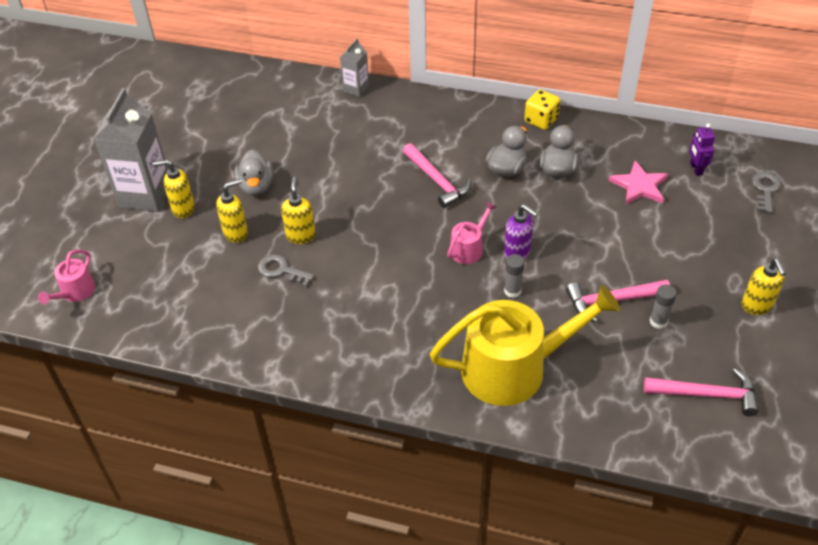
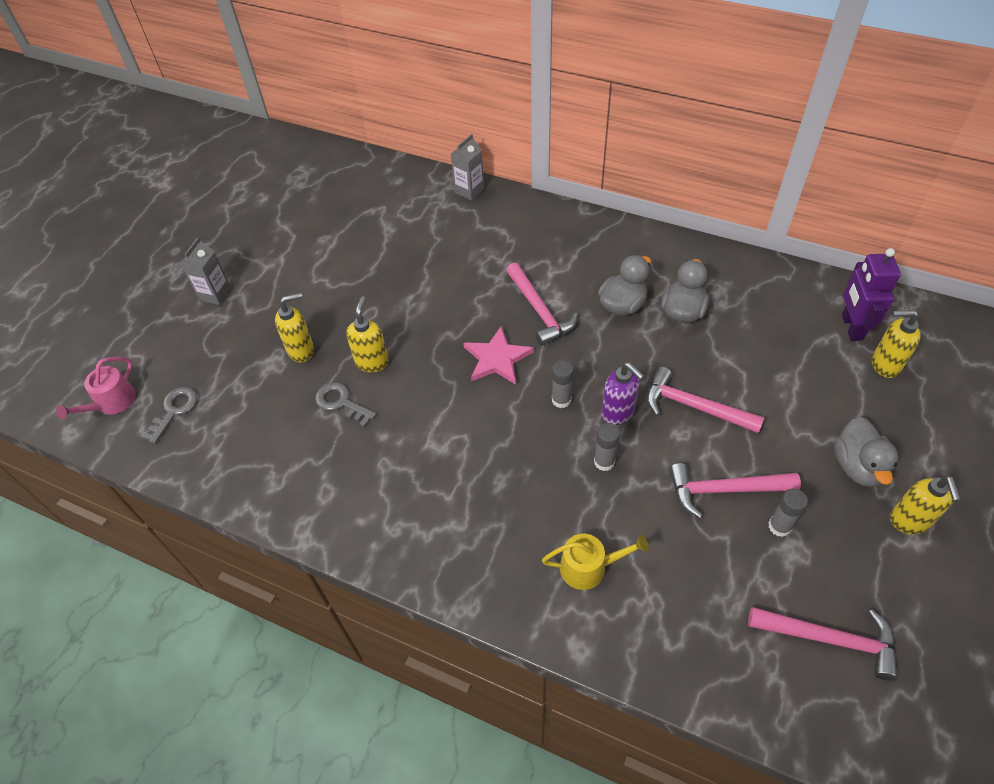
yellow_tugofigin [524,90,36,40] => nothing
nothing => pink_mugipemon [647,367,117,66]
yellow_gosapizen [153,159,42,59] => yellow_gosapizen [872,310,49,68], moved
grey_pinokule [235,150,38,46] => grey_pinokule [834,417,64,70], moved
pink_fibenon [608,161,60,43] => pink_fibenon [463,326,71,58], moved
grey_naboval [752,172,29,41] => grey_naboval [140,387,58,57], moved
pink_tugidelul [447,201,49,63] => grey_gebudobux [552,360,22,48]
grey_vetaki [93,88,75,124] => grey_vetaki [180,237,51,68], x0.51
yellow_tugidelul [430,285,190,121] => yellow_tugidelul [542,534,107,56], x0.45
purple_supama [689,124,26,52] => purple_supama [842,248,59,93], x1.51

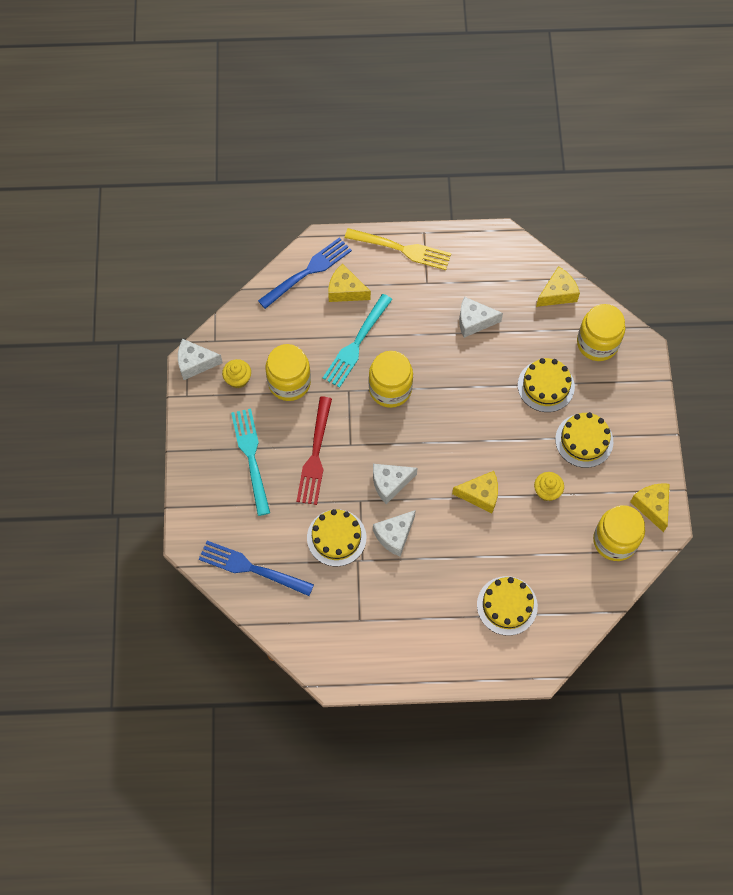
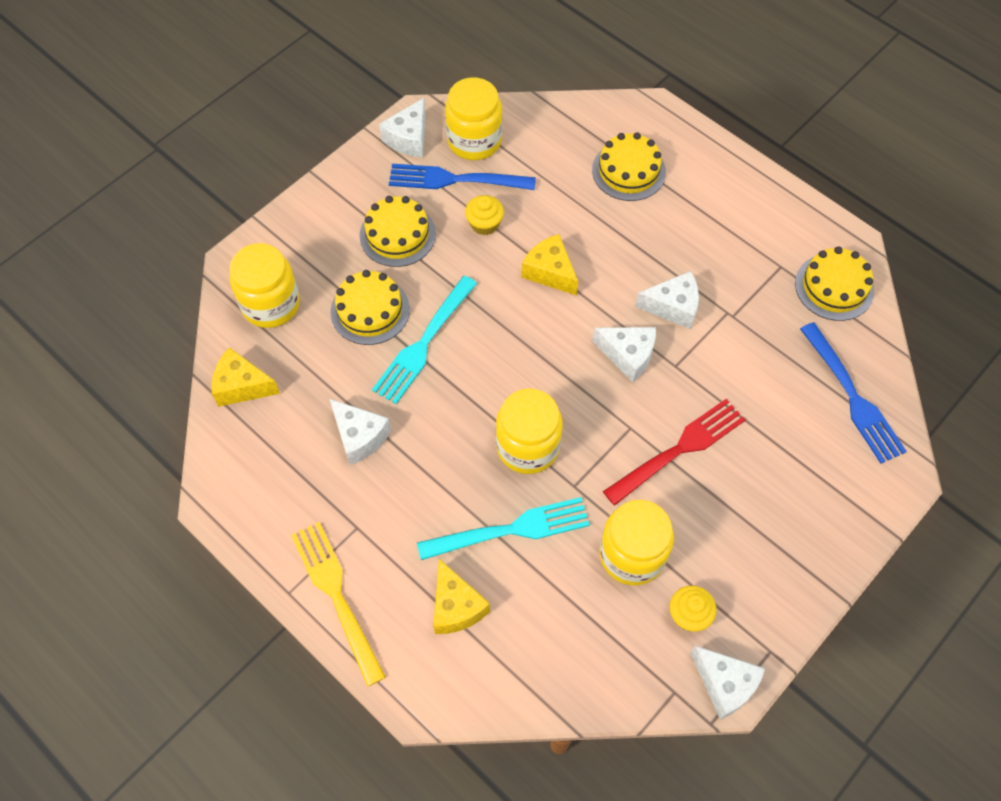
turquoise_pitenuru [231,409,39,107] => turquoise_pitenuru [372,276,105,128], moved
blue_pitenuru [258,237,94,72] => blue_pitenuru [389,164,147,26], moved
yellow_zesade [307,509,59,57] => yellow_zesade [795,246,79,75], moved
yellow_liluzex [630,483,40,49] => white_liluzex [379,98,47,59]

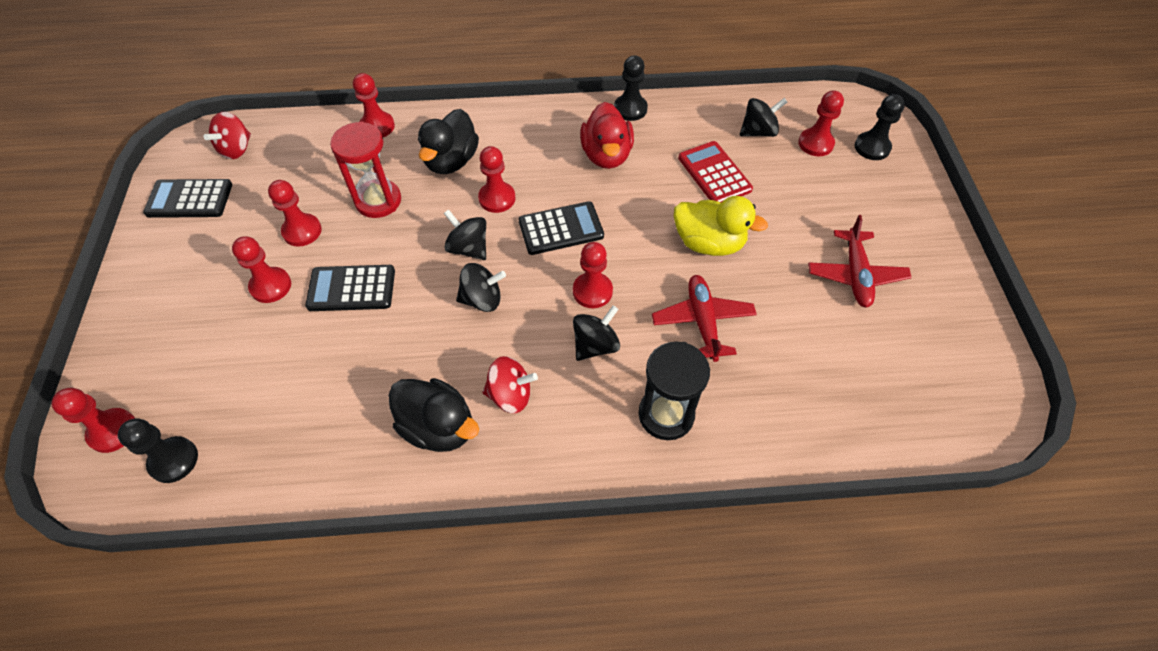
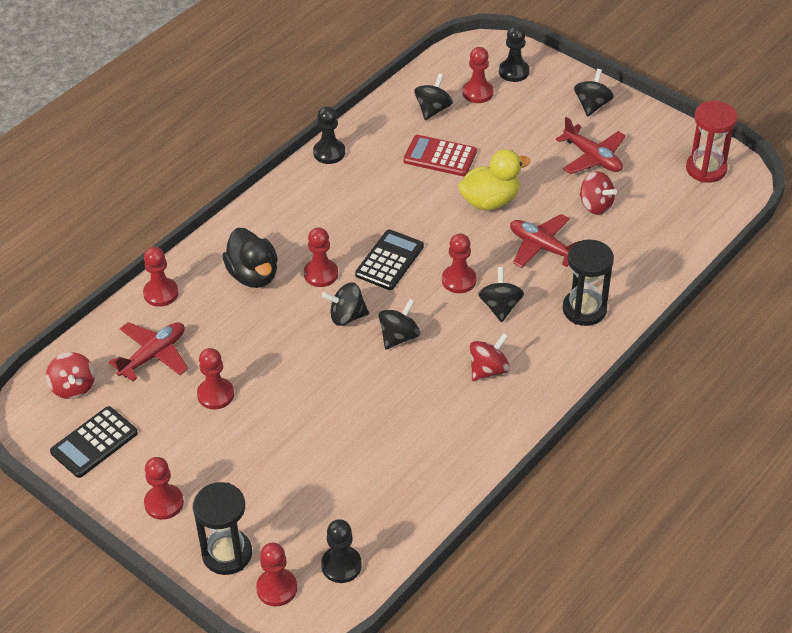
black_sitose [305,265,90,46] => nothing
black_pinokule [388,378,91,74] => nothing
red_pinokule [580,102,54,67] => nothing
nothing => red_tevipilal [109,322,79,60]
nothing => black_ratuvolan [193,482,59,93]
nothing => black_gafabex [574,69,40,48]
nothing => red_gafabex [579,171,38,44]
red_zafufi [232,236,59,67] => red_zafufi [144,457,40,63], moved
red_ratuvolan [330,122,71,96] => red_ratuvolan [686,101,52,82], moved

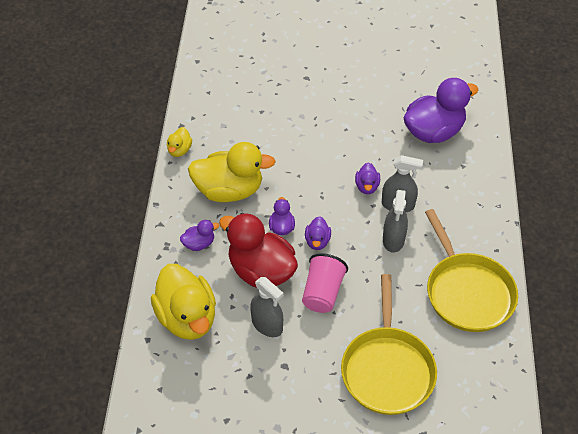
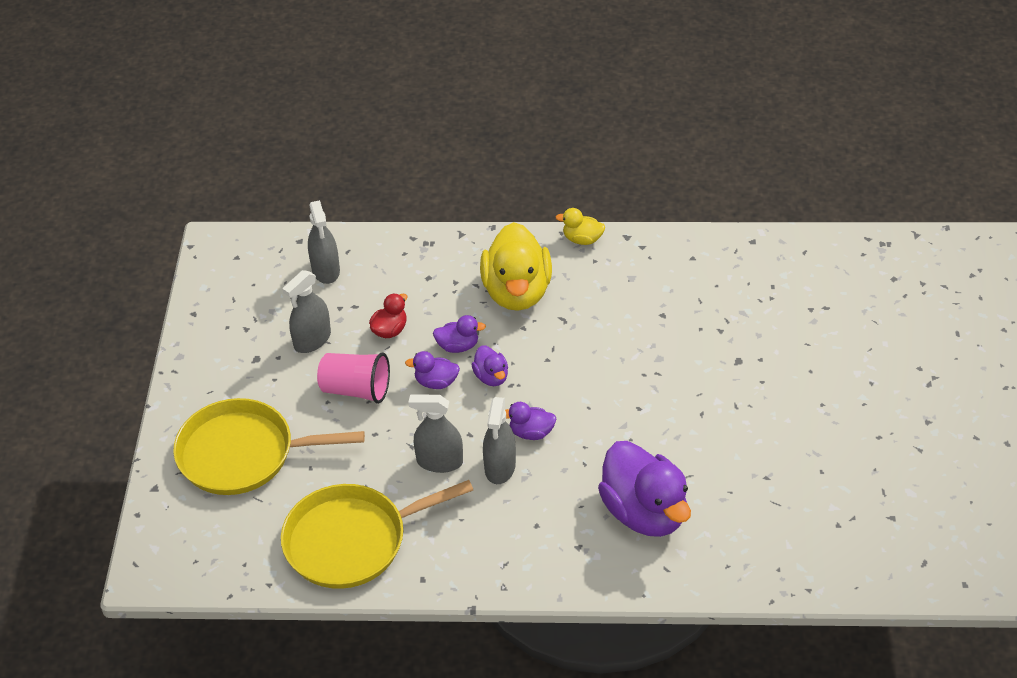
purple_pinokule [180,220,39,31] => purple_pinokule [471,345,37,41], moved
yellow_pinokule [151,264,65,76] => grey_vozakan [308,200,32,84]
red_pinokule [219,213,79,75] => red_pinokule [369,293,38,45], x0.46

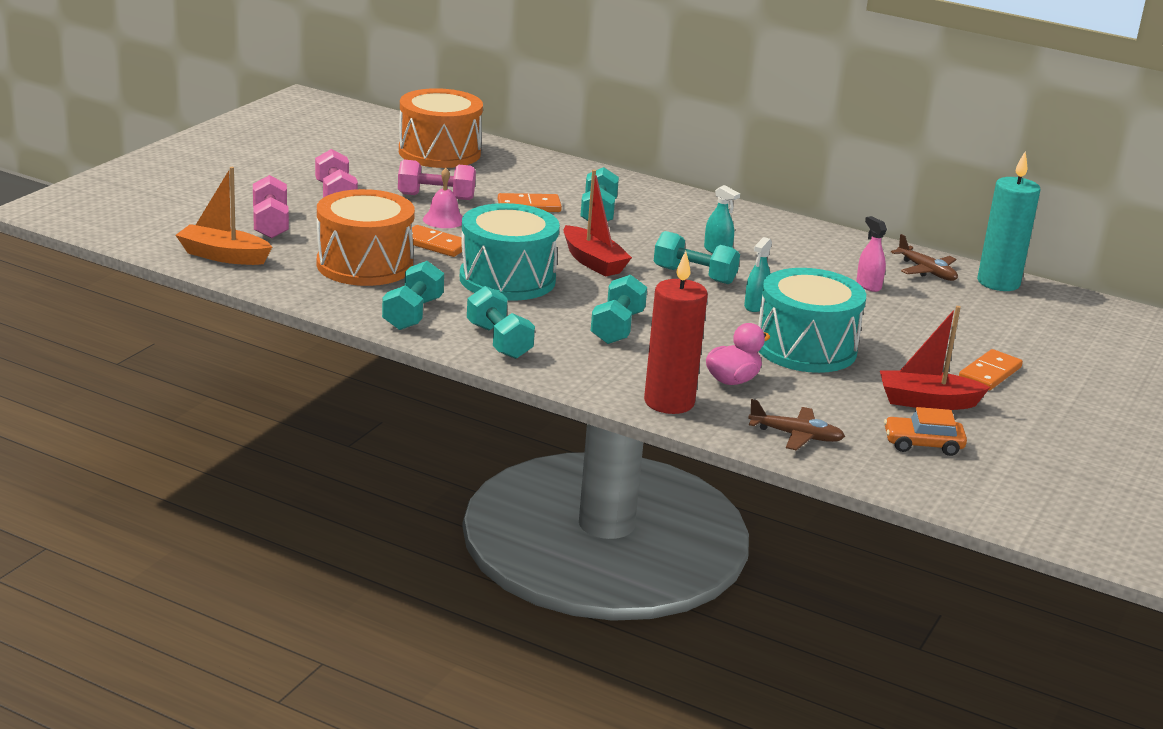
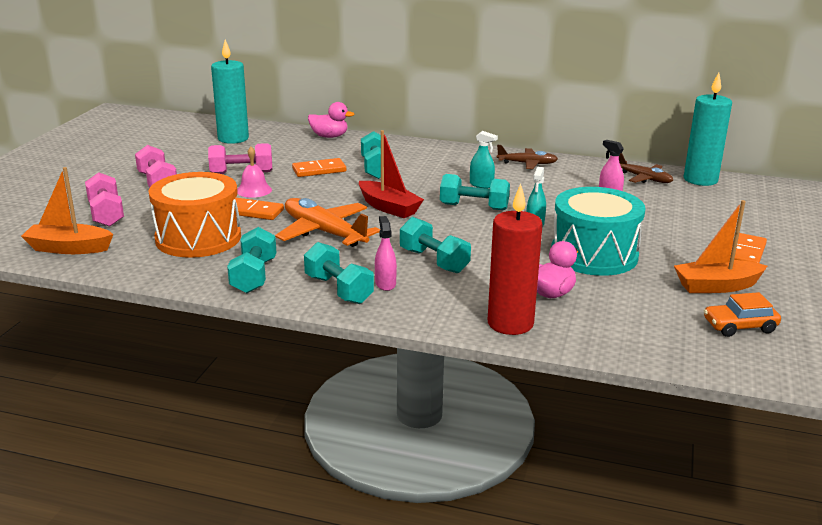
nothing => pink_pinokule [308,102,46,36]
nothing => pink_vozakan [375,216,22,75]
brown_tevipilal [748,399,97,52] => brown_tevipilal [497,145,61,24], moved
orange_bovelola [399,88,84,80] => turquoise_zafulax [211,39,38,105]
turquoise_bovelola [460,203,100,98] => orange_tevipilal [275,198,105,49]
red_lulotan [880,306,110,104] => orange_lulotan [674,200,93,93]
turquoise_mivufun [591,275,56,69] => turquoise_mivufun [400,217,71,56], 45 degrees counterclockwise

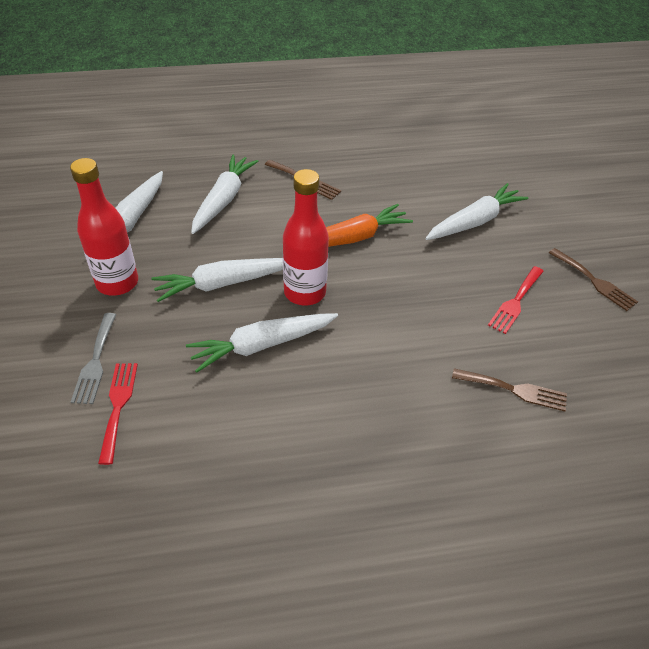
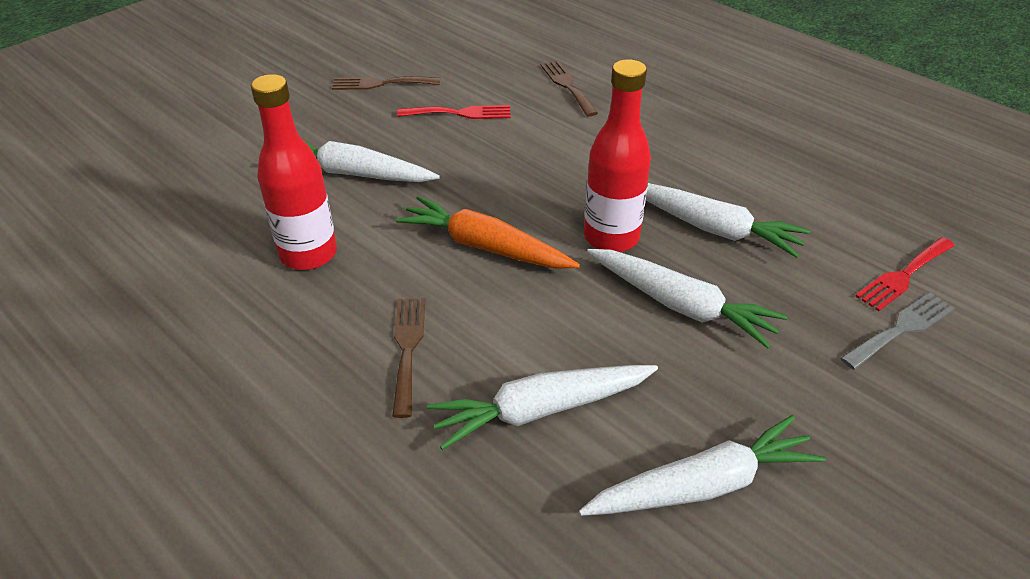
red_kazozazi [70,158,68,138] => red_kazozazi [251,74,86,196], moved
brown_pitenuru [549,248,89,63] => brown_pitenuru [332,76,108,14], 105 degrees counterclockwise

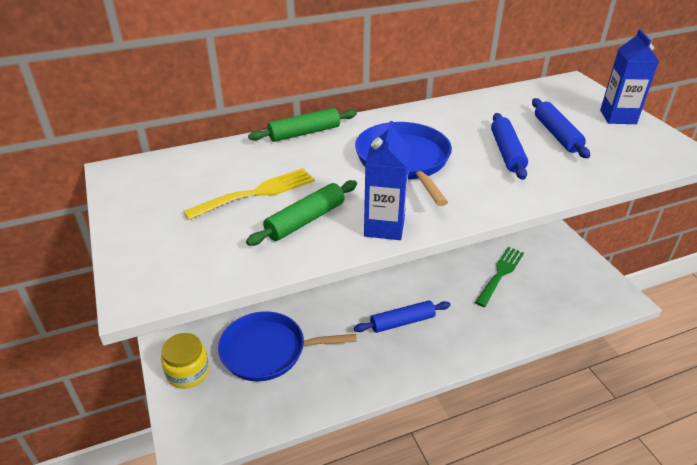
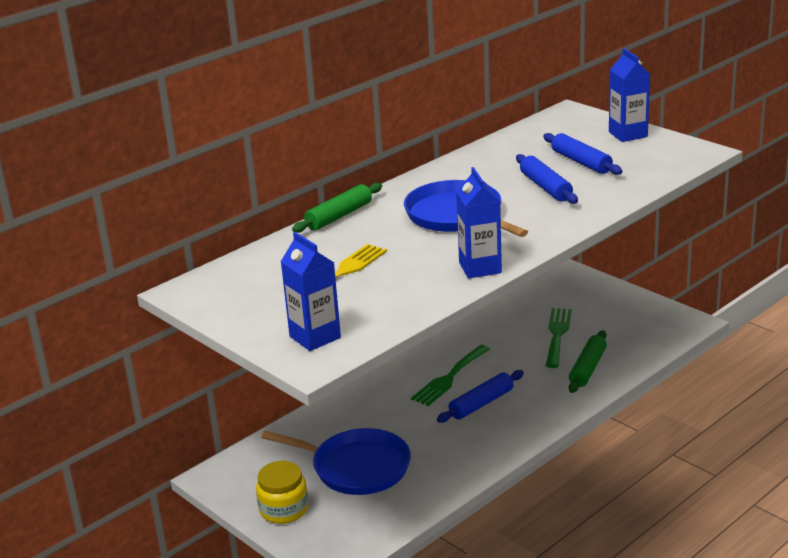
nothing => blue_vetaki [281,232,60,119]
nothing => green_pitenuru [411,345,79,61]
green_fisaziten [246,180,111,66] => green_fisaziten [569,330,38,63], moved
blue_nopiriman [218,311,139,70] => blue_nopiriman [261,428,150,67], 135 degrees counterclockwise

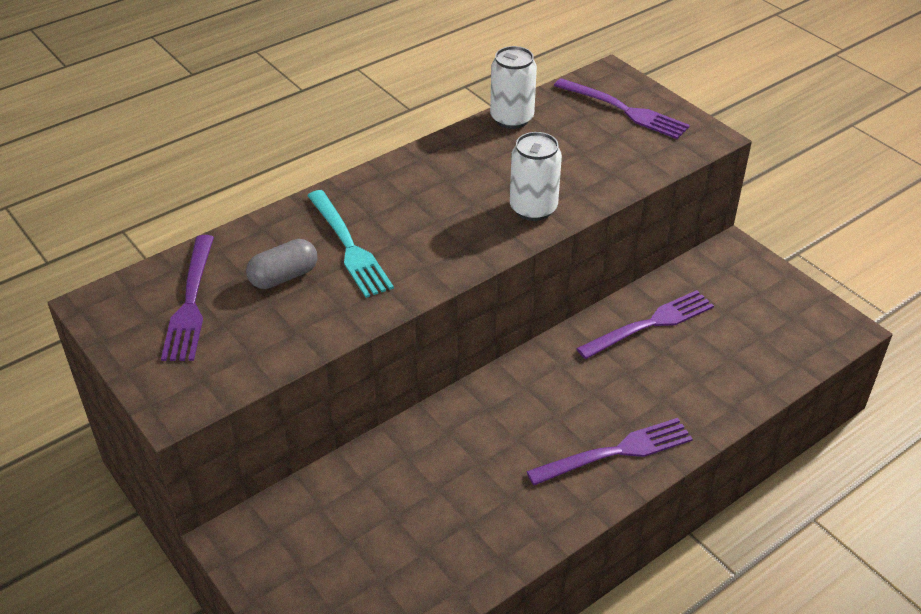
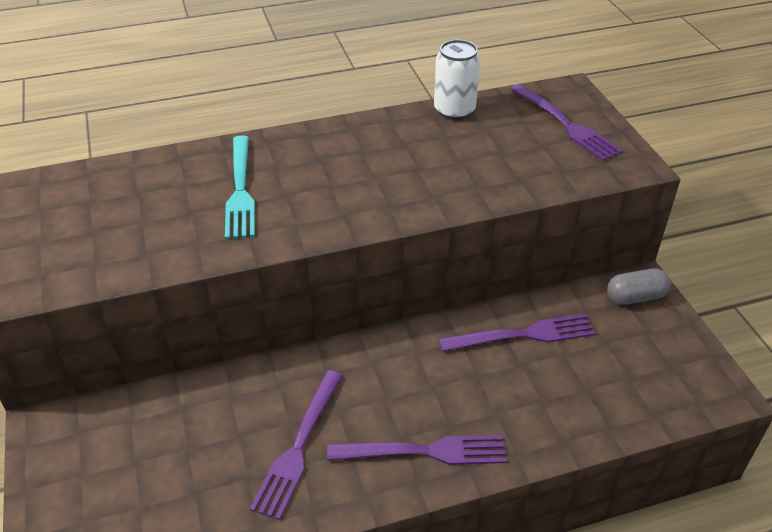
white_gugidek [510,132,52,89] => nothing
purple_pitenuru [161,235,53,126] => purple_pitenuru [250,370,93,150], moved
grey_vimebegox [246,239,71,50] => grey_vimebegox [607,268,64,37], moved

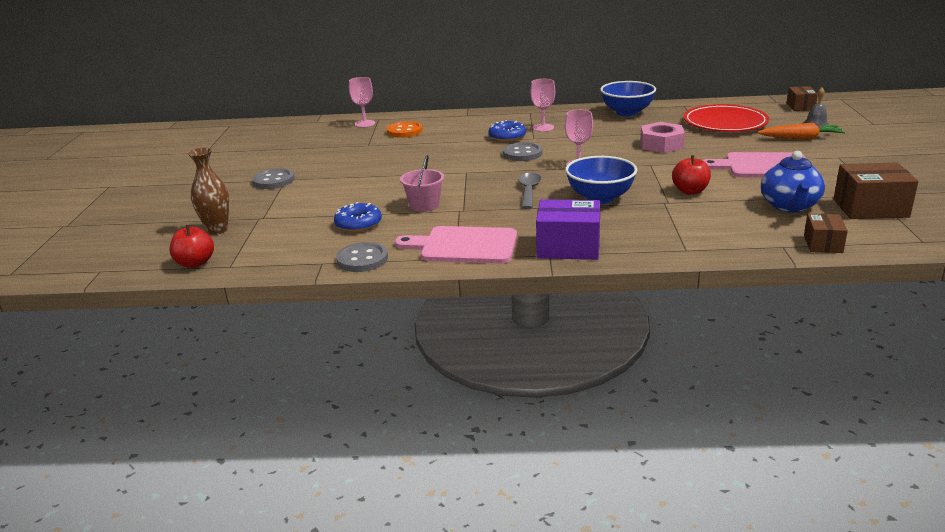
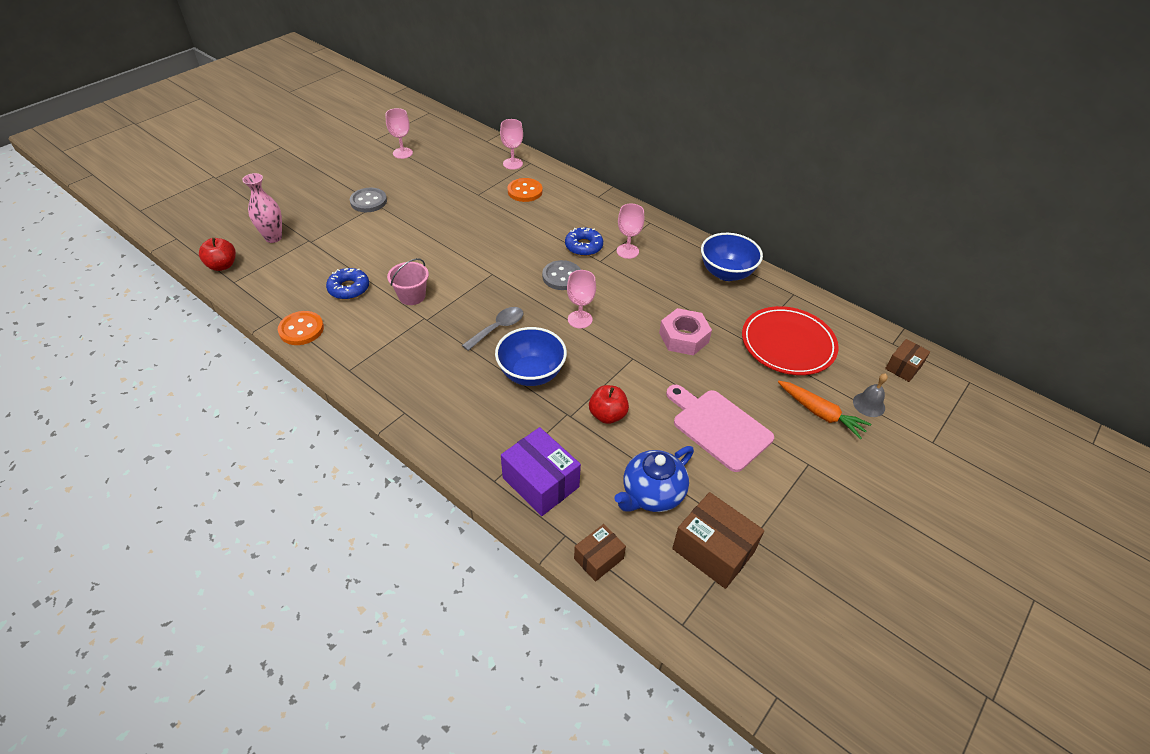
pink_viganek [395,226,122,37] => nothing
nothing => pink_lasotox [386,108,27,51]
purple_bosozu [536,199,64,61] => purple_bosozu [501,427,80,89], moved
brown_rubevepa [188,148,41,87] => pink_rubevepa [242,173,40,70]
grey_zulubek [336,242,52,30] => orange_zulubek [278,311,46,34]

